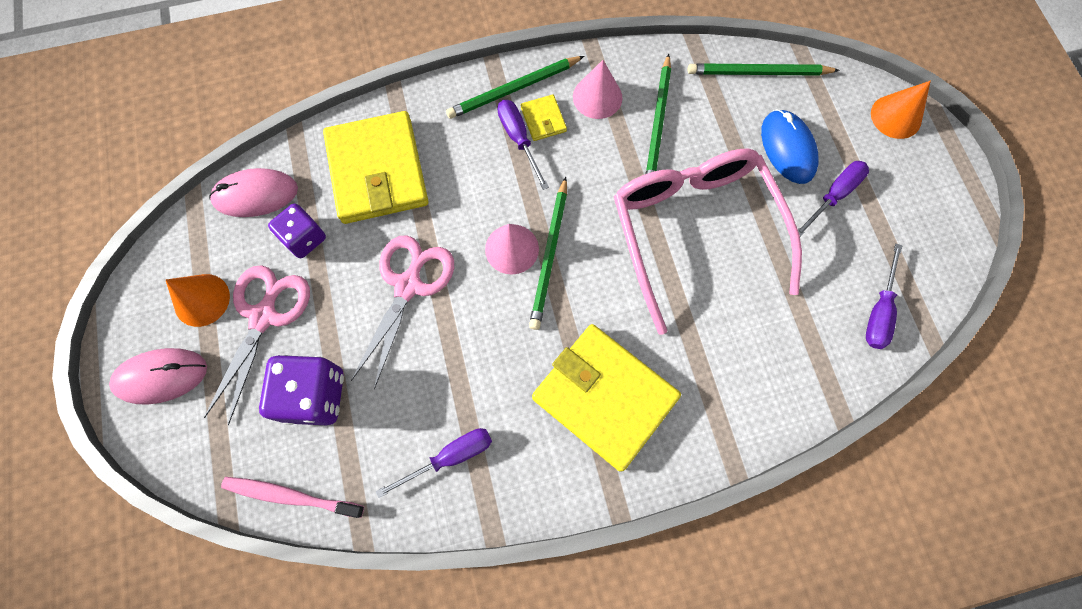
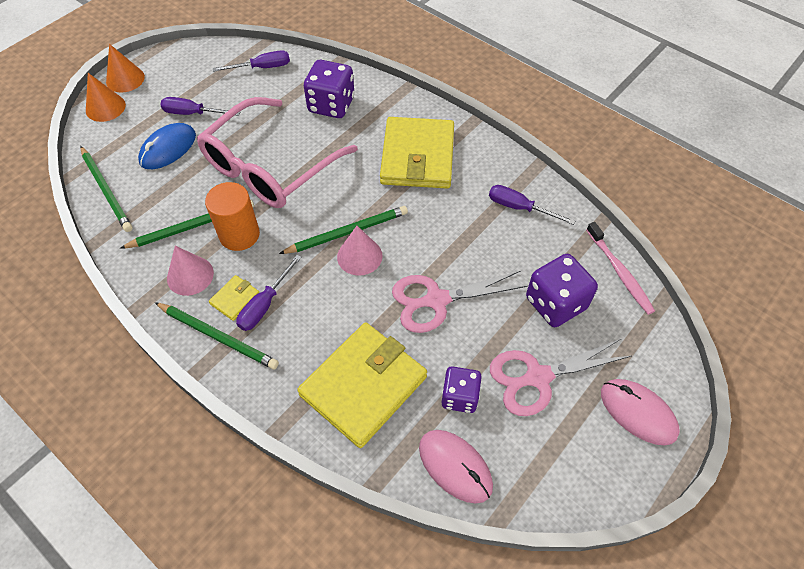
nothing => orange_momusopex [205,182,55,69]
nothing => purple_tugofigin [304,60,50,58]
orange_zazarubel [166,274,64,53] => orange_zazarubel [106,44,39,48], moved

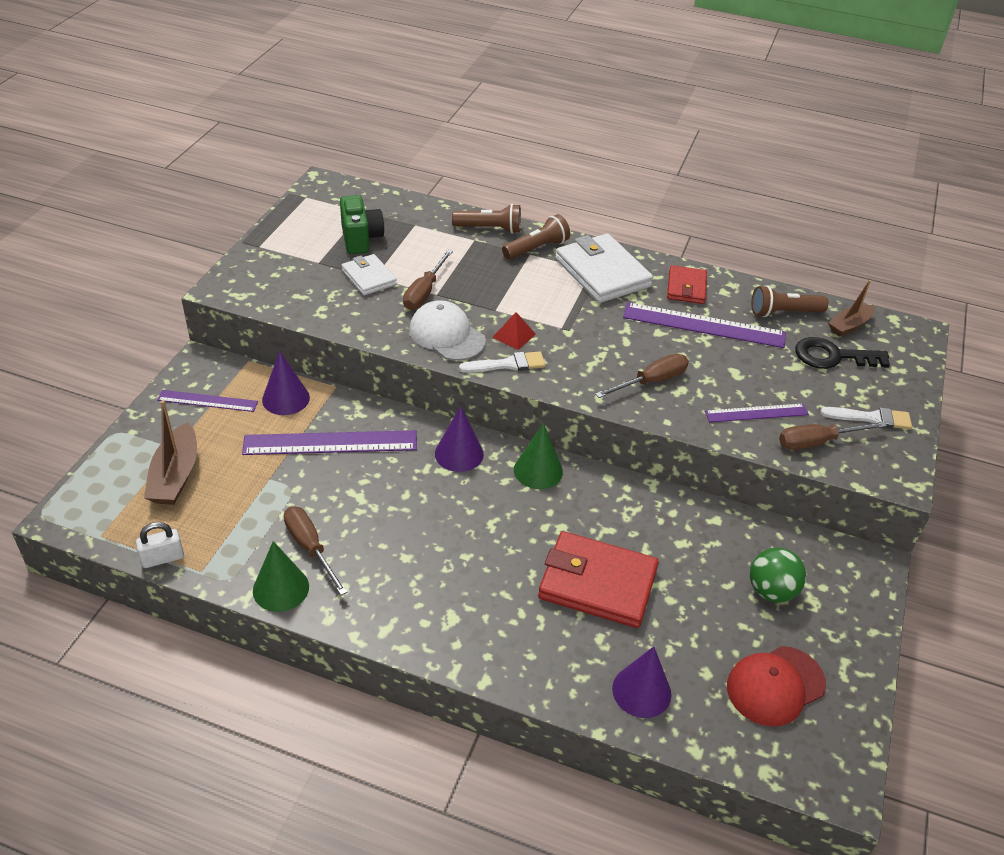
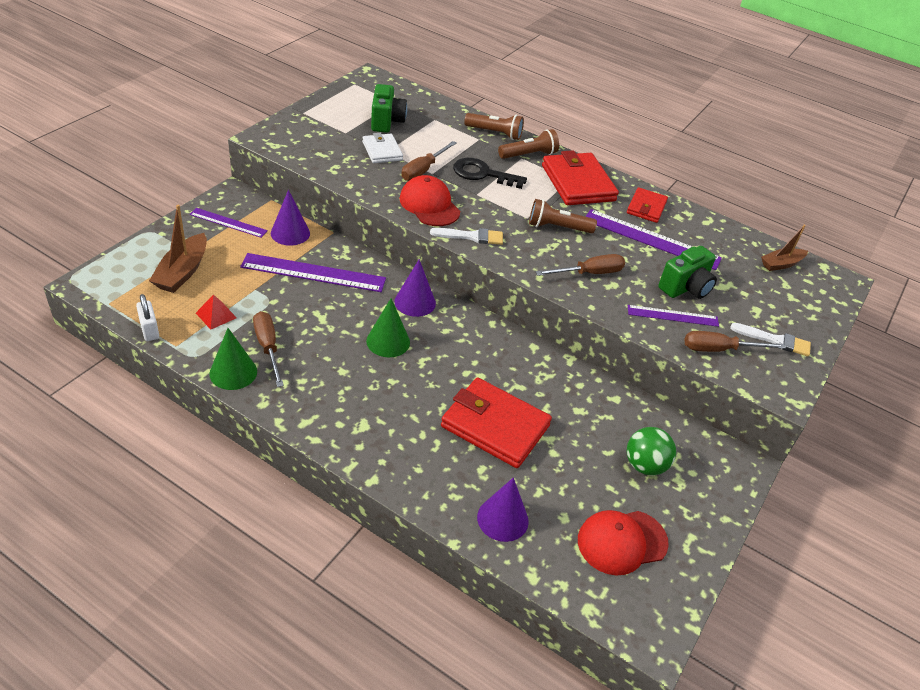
nothing => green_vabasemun [658,246,59,53]
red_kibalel [493,312,43,38] => red_kibalel [196,294,41,36], moved
green_zazarubel [514,423,49,66] => green_zazarubel [366,298,44,59], moved
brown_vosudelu [751,285,78,32] => brown_vosudelu [529,199,68,34], moved
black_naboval [795,337,95,32] => black_naboval [453,158,74,31], moved
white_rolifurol [409,300,77,61] => red_rolifurol [399,175,61,51]
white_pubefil [556,234,97,69] => red_pubefil [542,150,77,55]
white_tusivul [136,522,48,46] => white_tusivul [136,294,23,47], 75 degrees clockwise

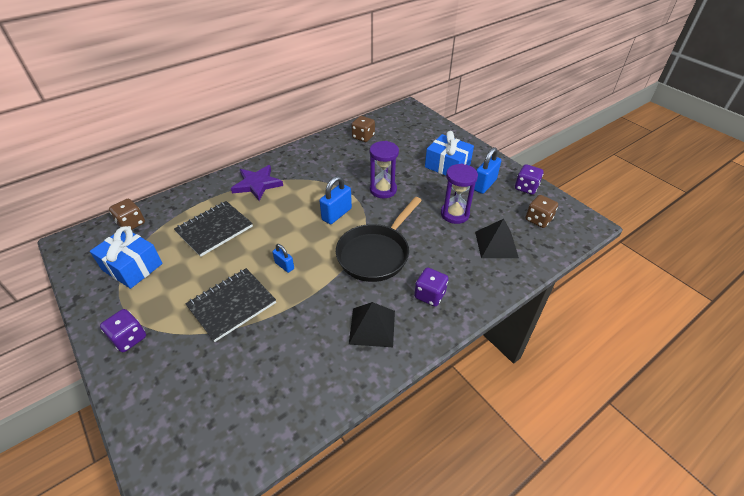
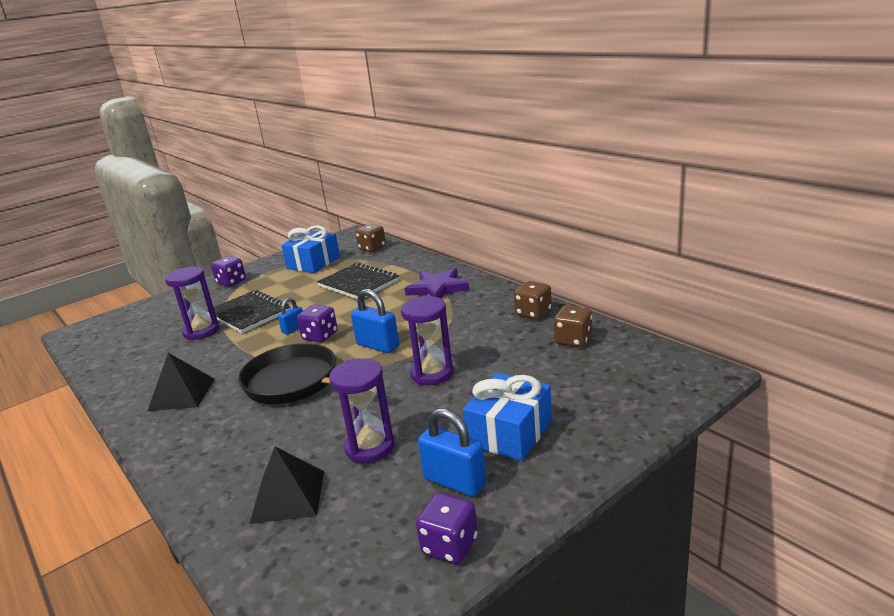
nothing => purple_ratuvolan [165,267,55,73]
purple_tugofigin [414,267,35,40] => purple_tugofigin [297,304,41,39], moved
brown_tugofigin [525,195,33,33] => brown_tugofigin [514,281,38,39], moved

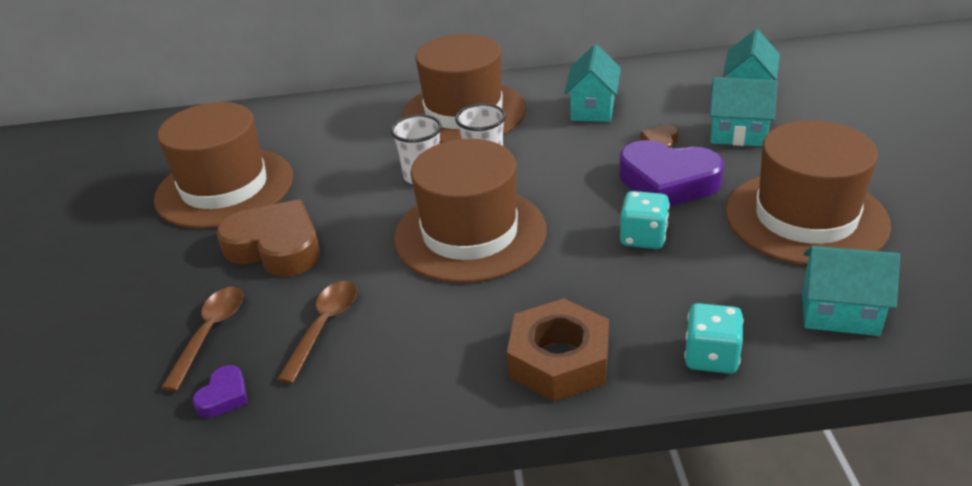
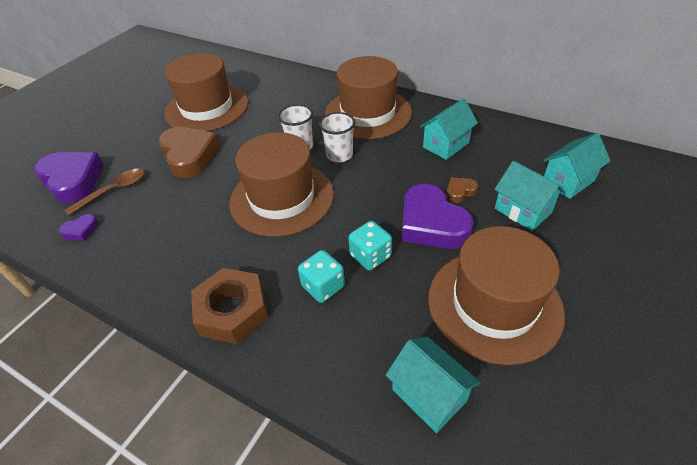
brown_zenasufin [277,281,80,103] => nothing
nothing => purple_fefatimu [34,152,70,51]
turquoise_tugofigin [684,303,59,71] => turquoise_tugofigin [298,250,47,53], moved

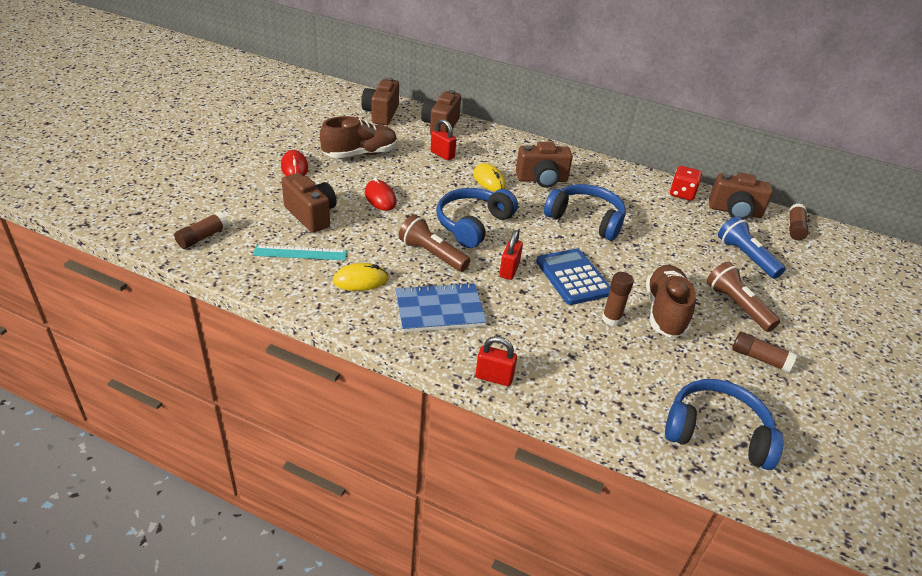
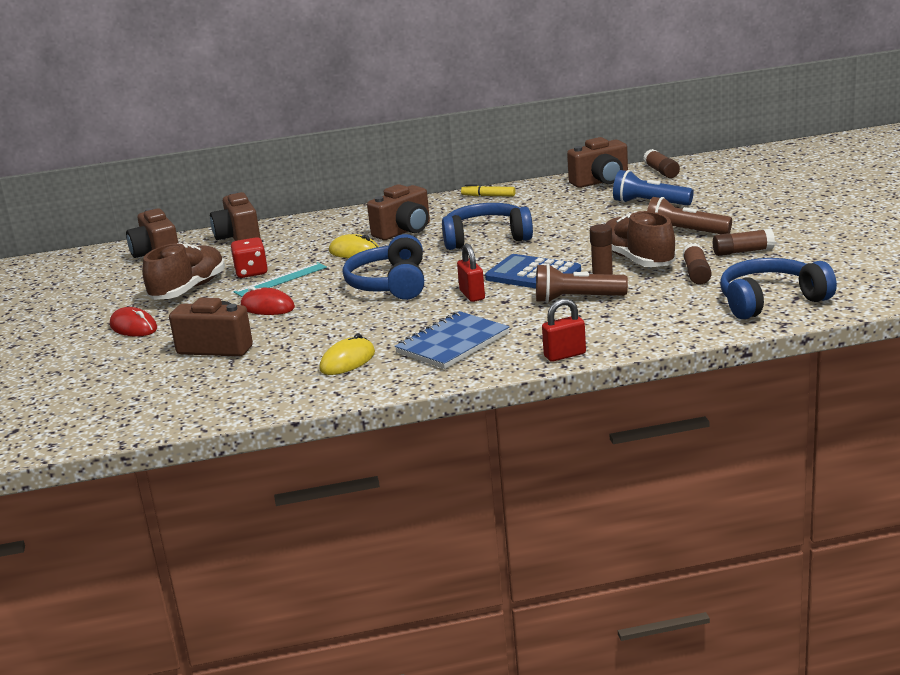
red_tusivul [431,119,25,41] => nothing
nothing => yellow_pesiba [461,184,55,13]
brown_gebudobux [174,211,55,38] => brown_gebudobux [683,243,29,42], moved
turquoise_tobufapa [253,245,94,16] => turquoise_tobufapa [234,262,93,35], moved
brown_vosudelu [399,214,72,58] => brown_vosudelu [536,264,92,39], moved
red_tugofigin [670,166,32,35] => red_tugofigin [230,237,38,41], moved

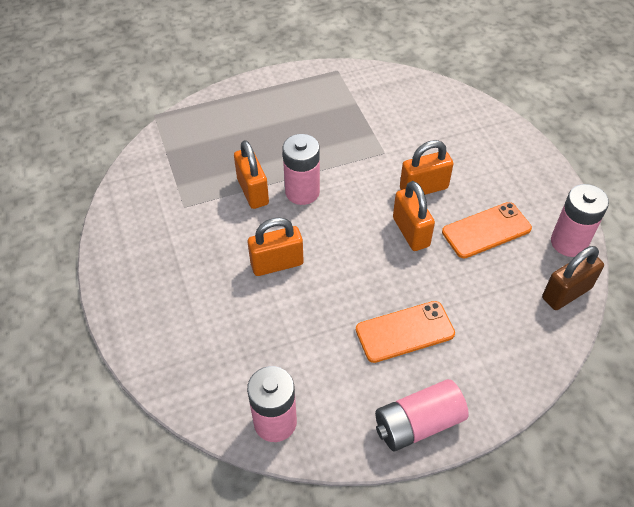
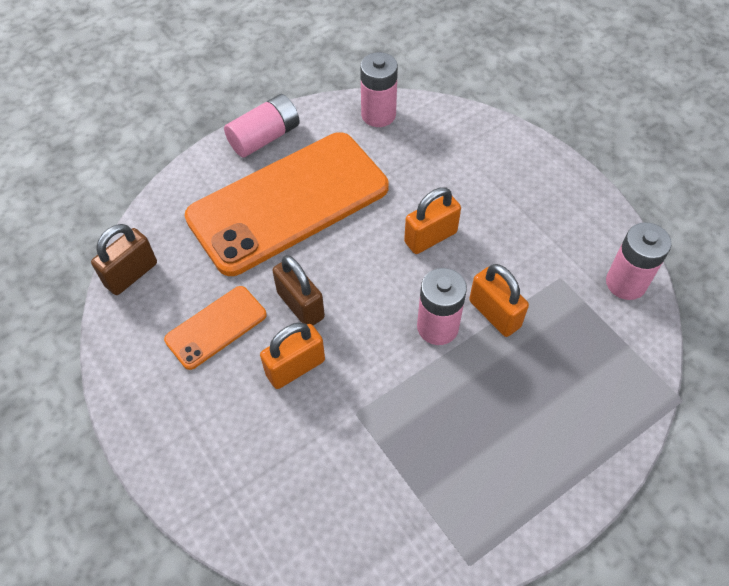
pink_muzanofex [551,184,58,73] => pink_muzanofex [606,222,66,78], moved
orange_tusivul [393,181,42,70] => brown_tusivul [272,255,53,71]
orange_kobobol [356,301,99,62] => orange_kobobol [185,132,204,144], x2.19

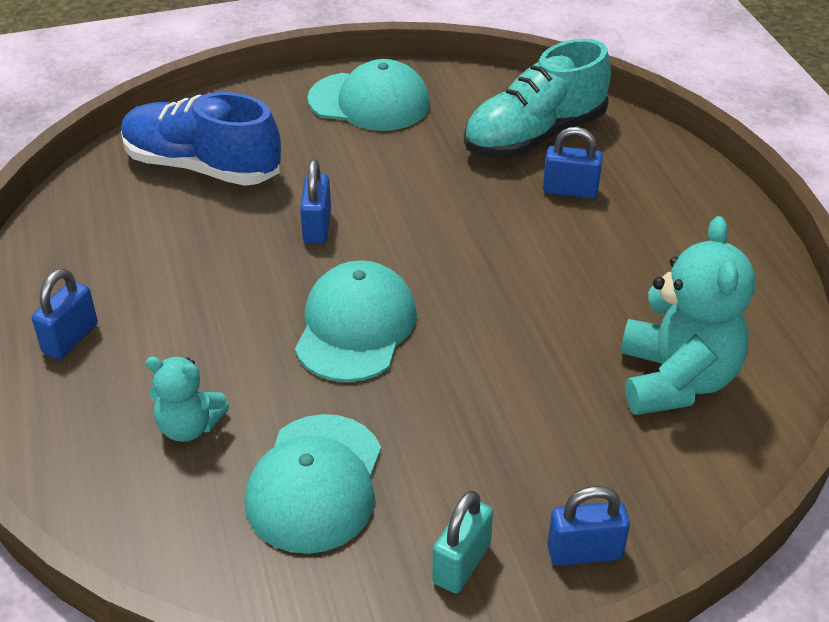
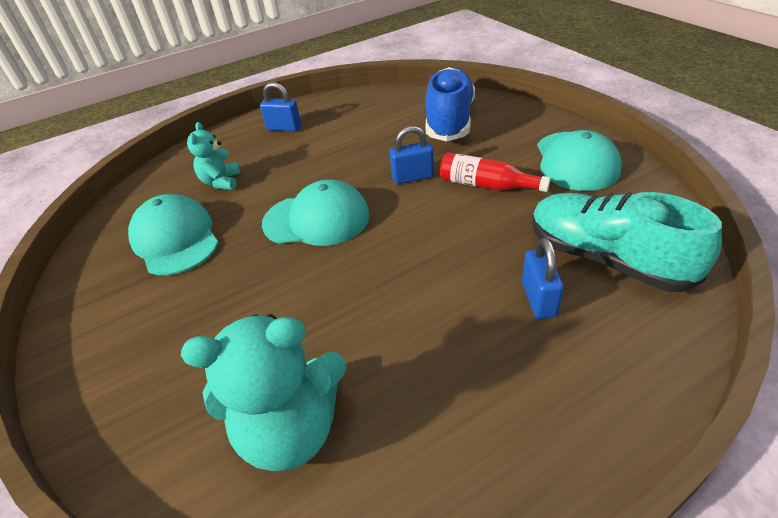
turquoise_tusivul [432,490,61,103] => nothing
blue_tusivul [548,486,82,80] => nothing
nothing => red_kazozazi [440,152,111,40]
turquoise_rolifurol [245,414,136,140] => turquoise_rolifurol [128,194,90,81], 60 degrees clockwise

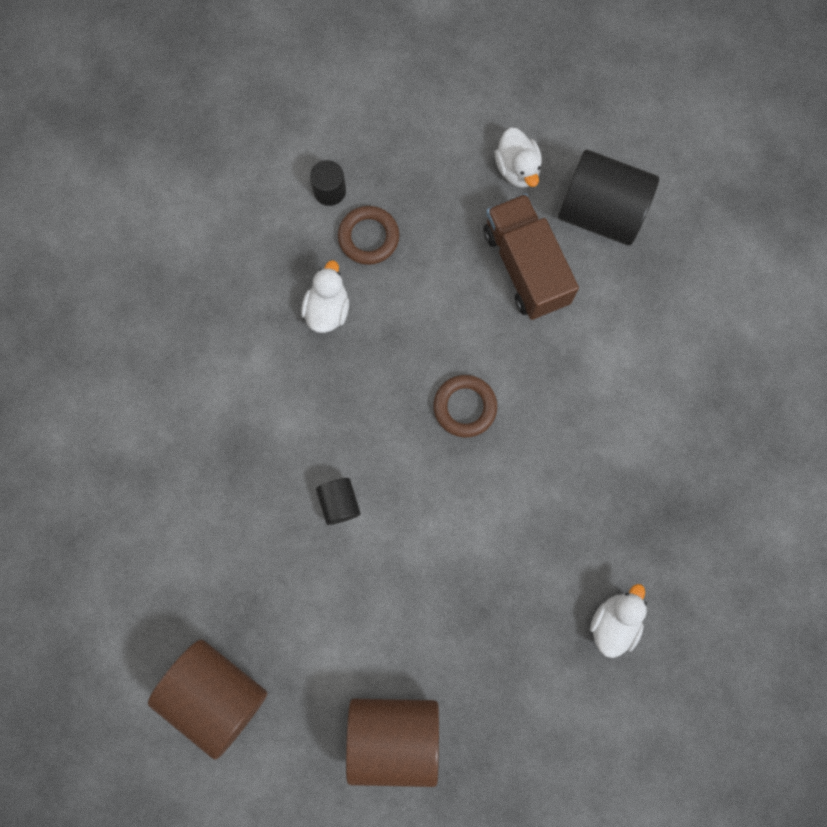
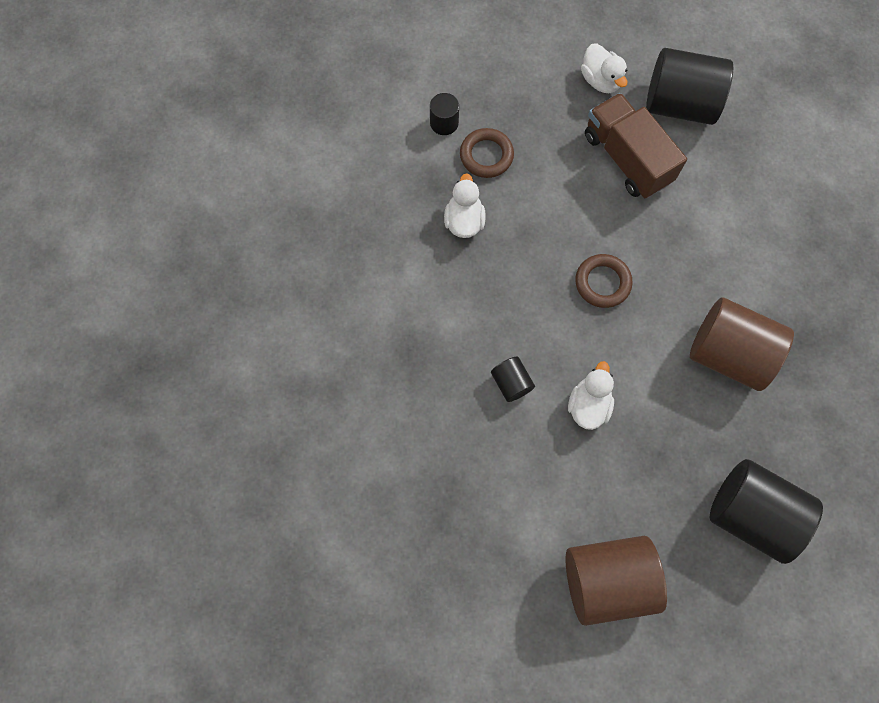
nothing => black_momusopex [710,459,113,105]
brown_momusopex [148,639,119,121] => brown_momusopex [690,297,104,94], moved
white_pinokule [590,584,57,74] => white_pinokule [568,361,46,69], moved

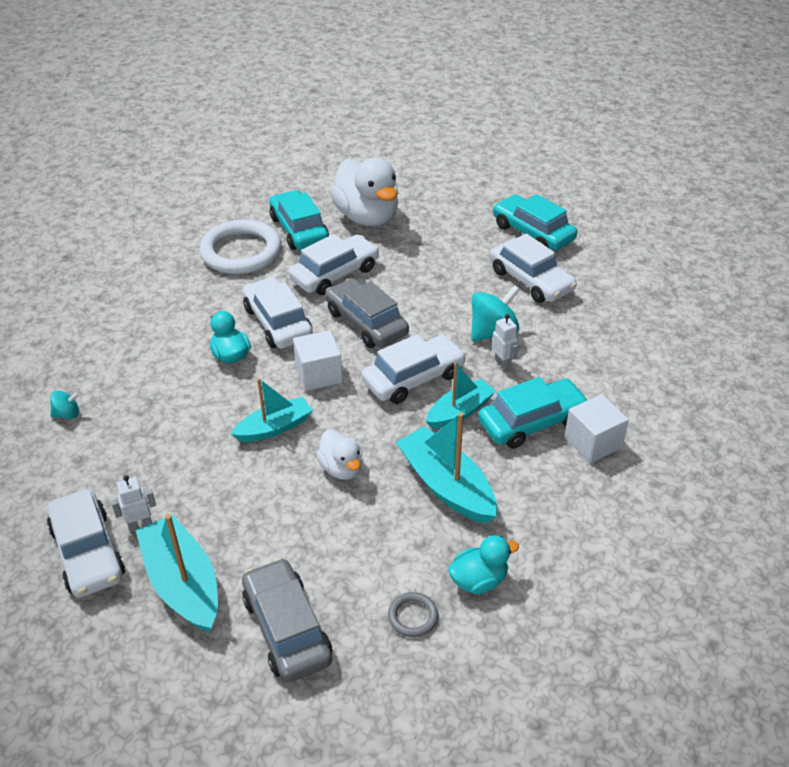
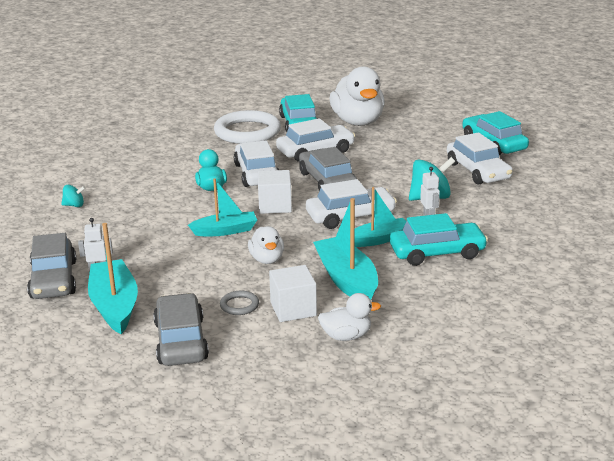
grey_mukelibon [388,592,50,45] => grey_mukelibon [220,291,39,24], moved
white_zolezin [564,394,65,69] => white_zolezin [269,265,48,57], moved
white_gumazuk [47,489,78,109] => grey_gumazuk [27,233,49,66]
turquoise_pinokule [448,535,71,59] => white_pinokule [318,293,63,48]

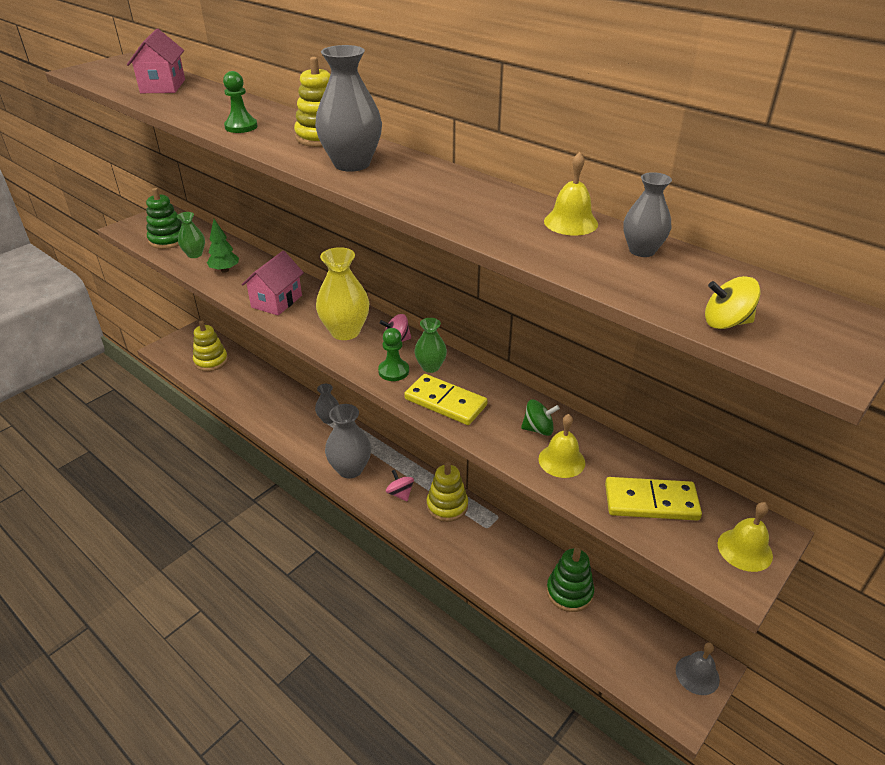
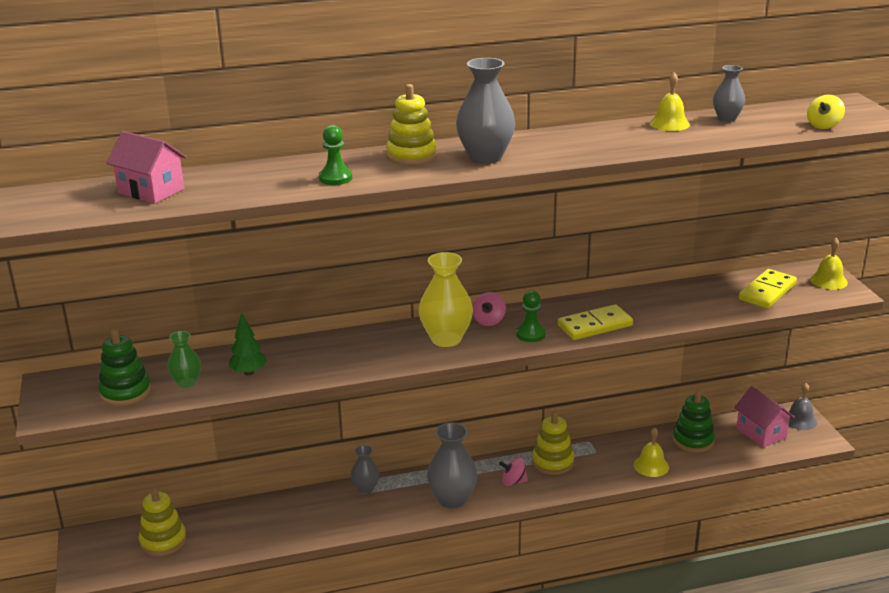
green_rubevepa [414,318,33,55] => nothing
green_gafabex [521,399,39,37] => nothing
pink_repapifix [241,251,63,64] => pink_repapifix [734,386,61,62], moved
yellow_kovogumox [539,414,46,64] => yellow_kovogumox [634,428,35,49], moved

